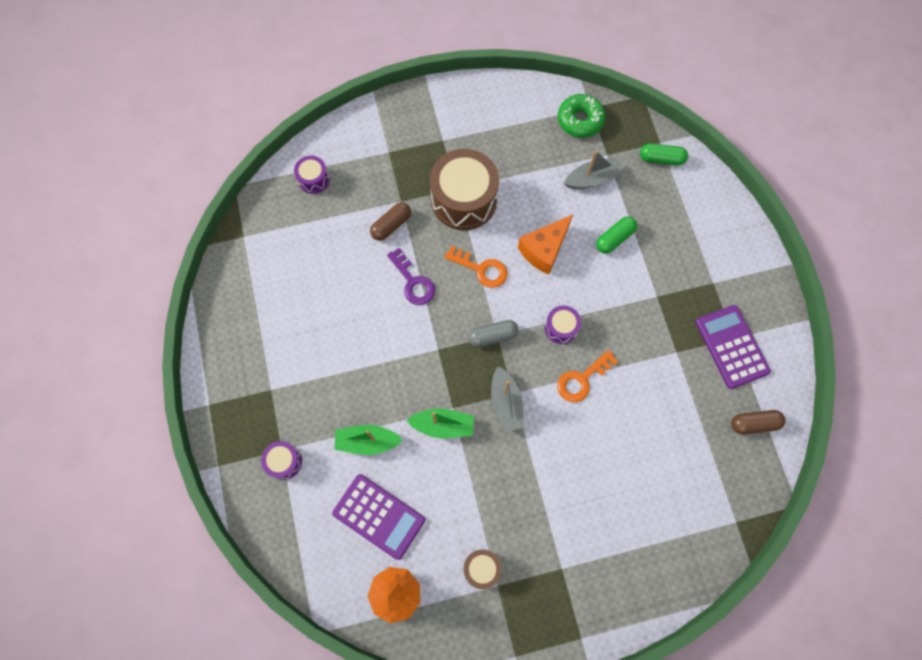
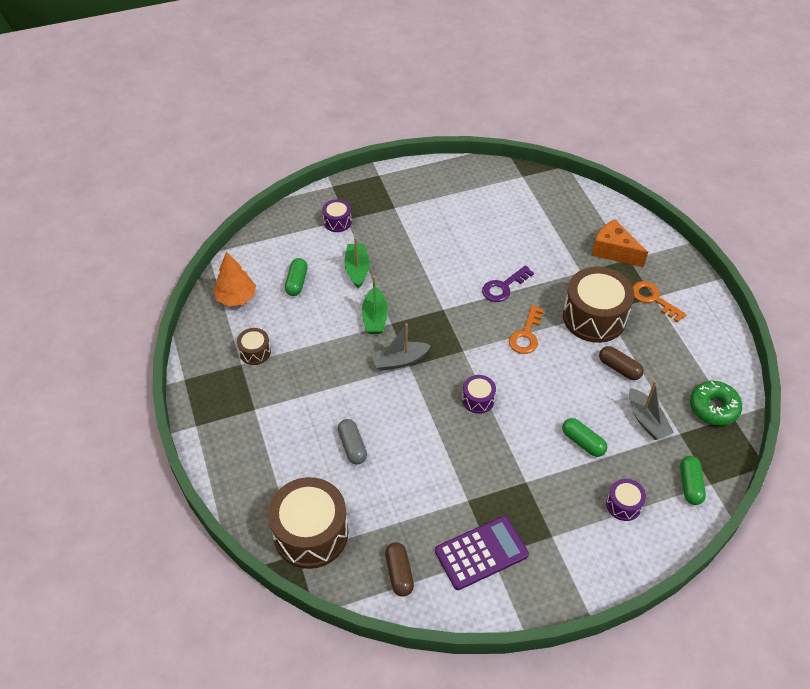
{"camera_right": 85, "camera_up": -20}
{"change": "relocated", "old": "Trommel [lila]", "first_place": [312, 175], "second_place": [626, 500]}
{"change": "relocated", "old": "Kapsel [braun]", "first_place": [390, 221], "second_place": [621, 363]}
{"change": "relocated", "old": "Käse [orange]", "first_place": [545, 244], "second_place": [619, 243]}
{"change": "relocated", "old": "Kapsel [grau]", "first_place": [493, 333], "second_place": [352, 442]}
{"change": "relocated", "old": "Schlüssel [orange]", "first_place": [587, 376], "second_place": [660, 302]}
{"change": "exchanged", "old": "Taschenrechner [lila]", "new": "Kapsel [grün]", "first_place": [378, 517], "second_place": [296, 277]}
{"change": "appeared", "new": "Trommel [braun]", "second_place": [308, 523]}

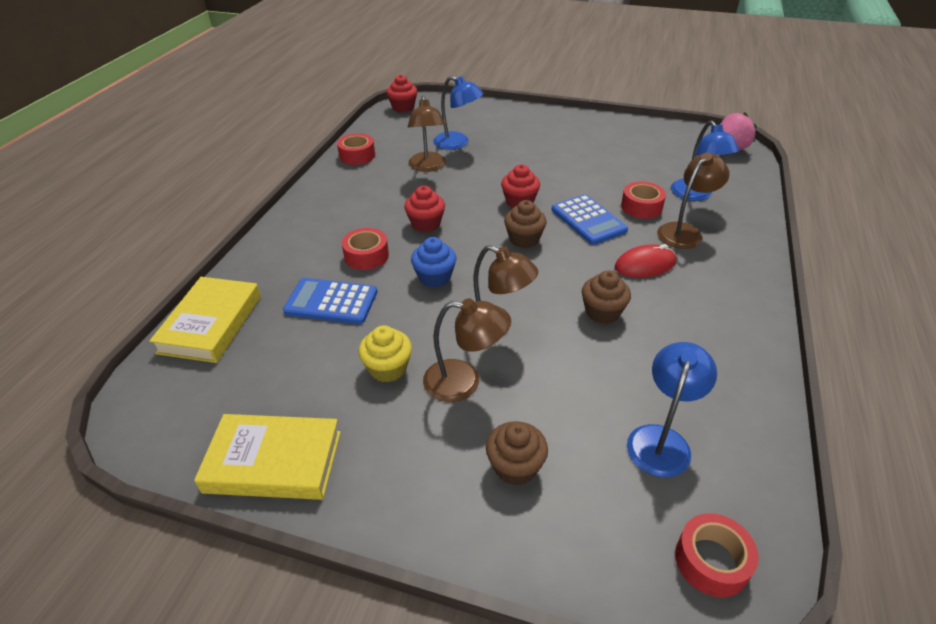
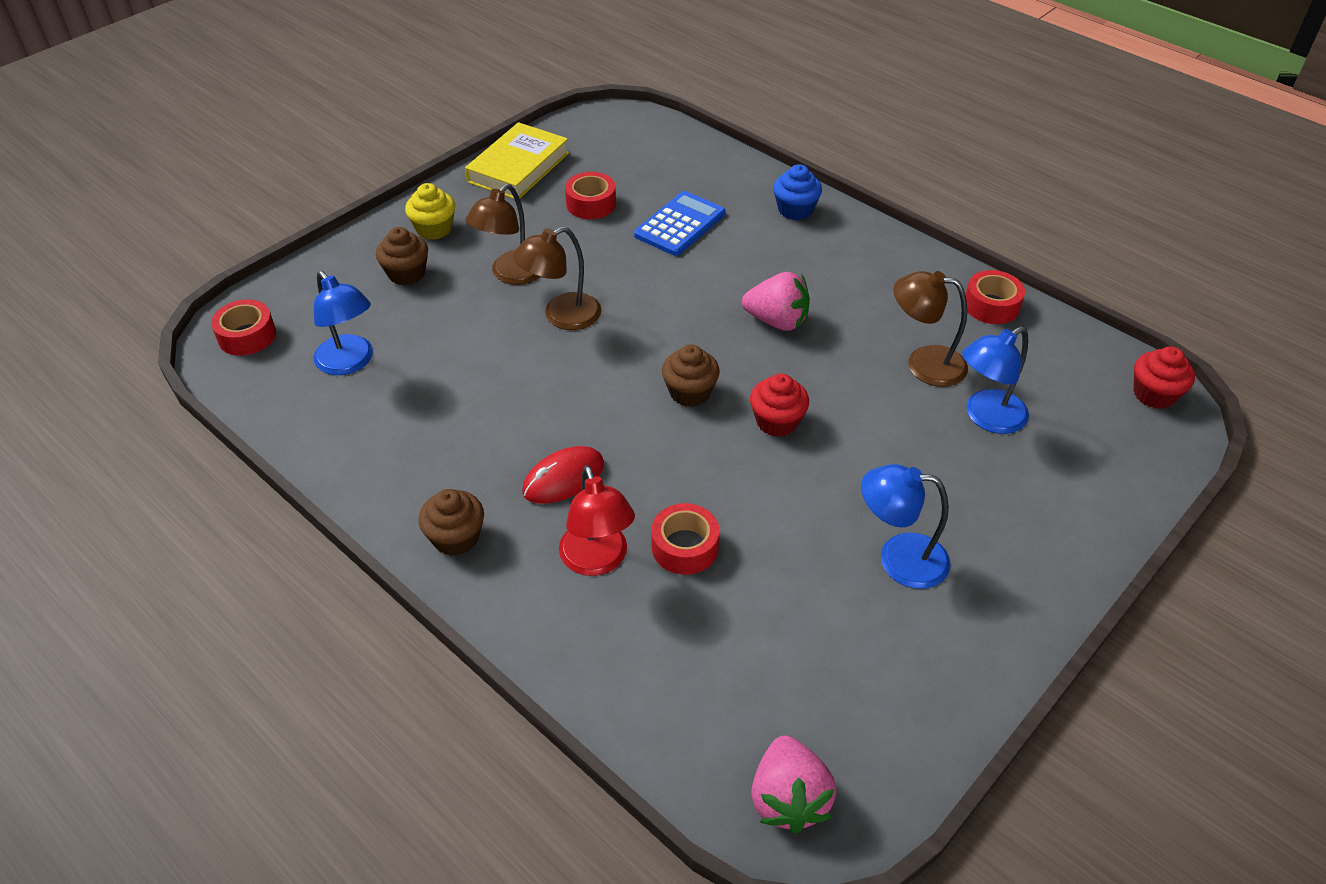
{"camera_right": 115, "camera_up": 5}
{"change": "relocated", "old": "Lampe [blau]", "first_place": [705, 160], "second_place": [906, 526]}
{"change": "colour", "old": "Lampe [braun]", "new": "Lampe [rot]", "first_place": [693, 201], "second_place": [597, 520]}
{"change": "exchanged", "old": "Muffin [rot]", "new": "Erdbeere [rosa]", "first_place": [424, 209], "second_place": [776, 301]}
{"change": "missing", "old": "Taschenrechner [blau]", "first_place": [589, 219]}
{"change": "relocated", "old": "Klebeband [rot]", "first_place": [365, 249], "second_place": [590, 195]}
{"change": "relocated", "old": "Muffin [blau]", "first_place": [433, 262], "second_place": [797, 192]}
{"change": "spun", "old": "Computermaus [rot]", "first_place": [645, 261], "second_place": [563, 475], "degrees": 45}
{"change": "relocated", "old": "Muffin [braun]", "first_place": [606, 297], "second_place": [451, 522]}
{"change": "missing", "old": "Buch [gelb]", "first_place": [205, 320]}
{"change": "relocated", "old": "Muffin [gelb]", "first_place": [385, 353], "second_place": [430, 211]}

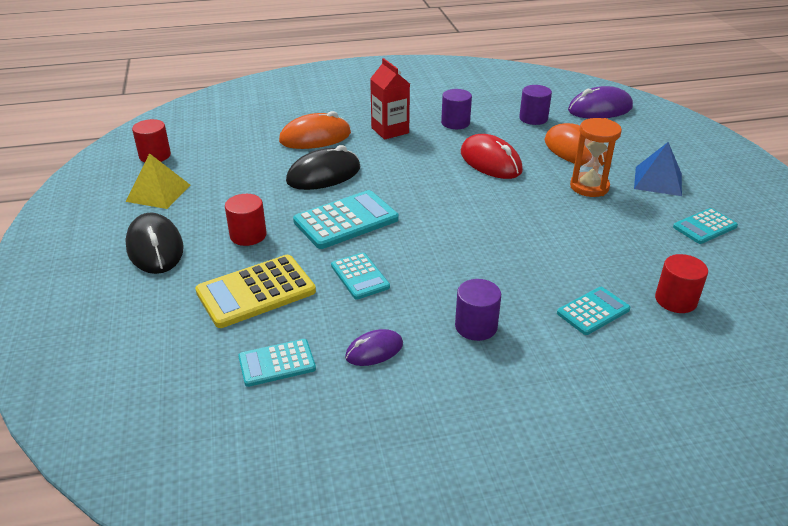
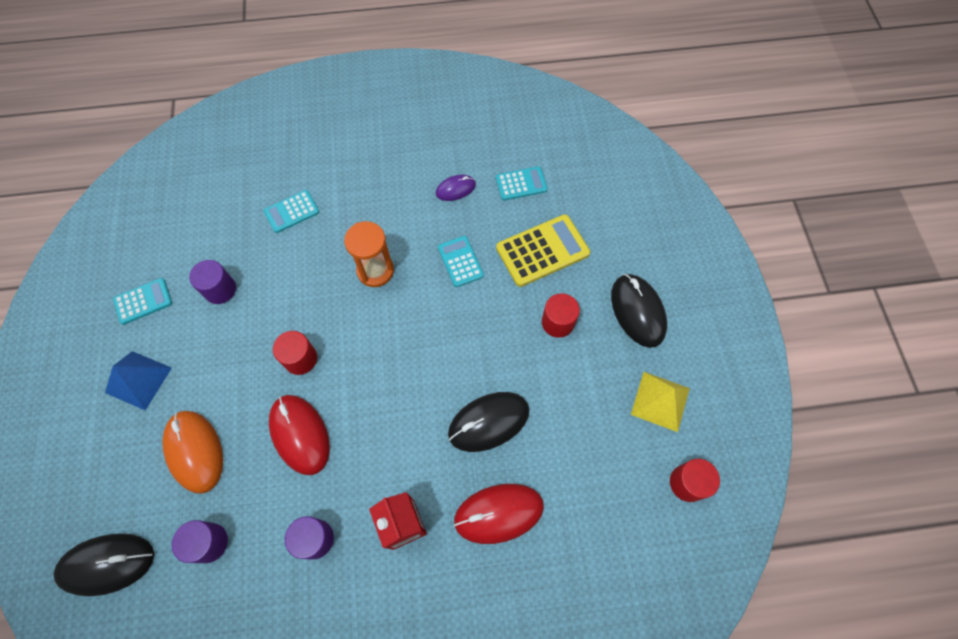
{"camera_right": -175, "camera_up": 30}
{"change": "colour", "old": "Computermaus [lila]", "new": "Computermaus [schwarz]", "first_place": [600, 102], "second_place": [104, 565]}
{"change": "colour", "old": "Computermaus [orange]", "new": "Computermaus [rot]", "first_place": [315, 130], "second_place": [499, 514]}
{"change": "relocated", "old": "Sanduhr [orange]", "first_place": [596, 157], "second_place": [369, 254]}
{"change": "missing", "old": "Taschenrechner [türkis]", "first_place": [346, 219]}
{"change": "relocated", "old": "Vollzylinder [rot]", "first_place": [681, 283], "second_place": [295, 353]}
{"change": "relocated", "old": "Vollzylinder [lila]", "first_place": [478, 310], "second_place": [212, 282]}

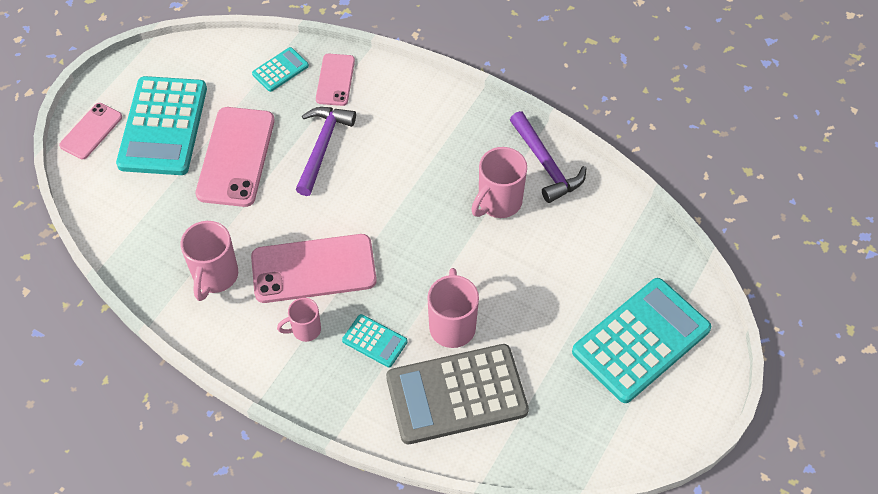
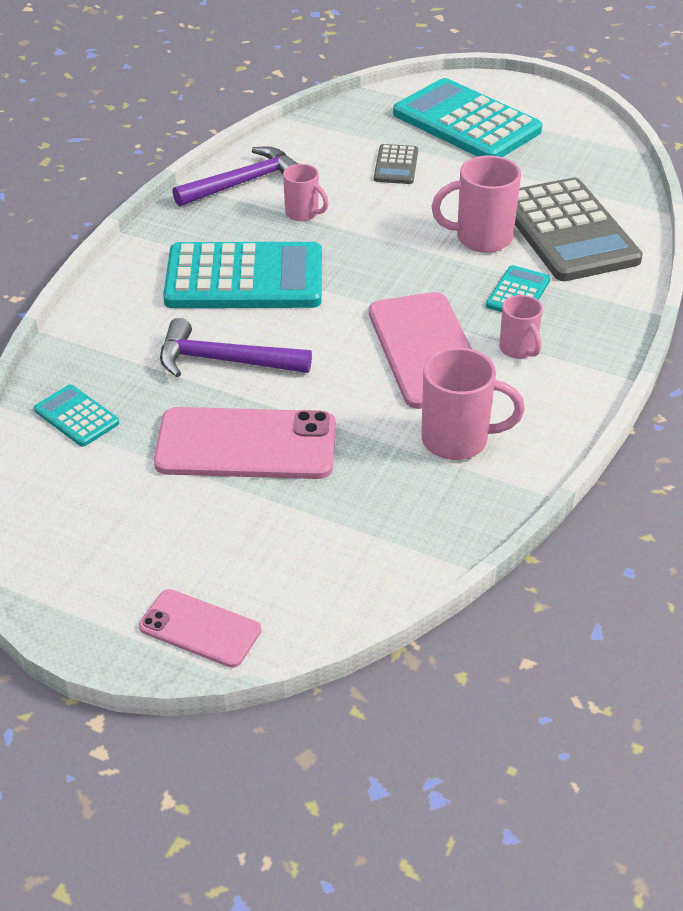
{"camera_right": -95, "camera_up": -15}
{"change": "missing", "old": "Handy [rosa]", "first_place": [335, 80]}
{"change": "relocated", "old": "Taschenrechner [türkis]", "first_place": [161, 125], "second_place": [242, 275]}
{"change": "size", "old": "Tasse [rosa]", "first_place": [499, 182], "second_place": [306, 192], "factor": 0.61}
{"change": "appeared", "new": "Taschenrechner [grau]", "second_place": [396, 164]}

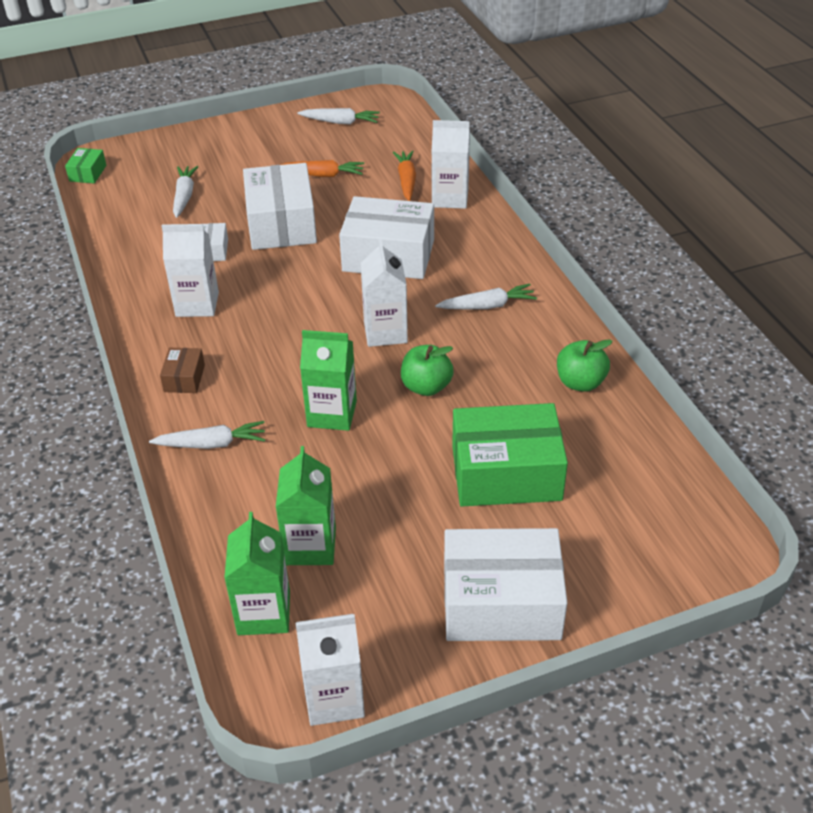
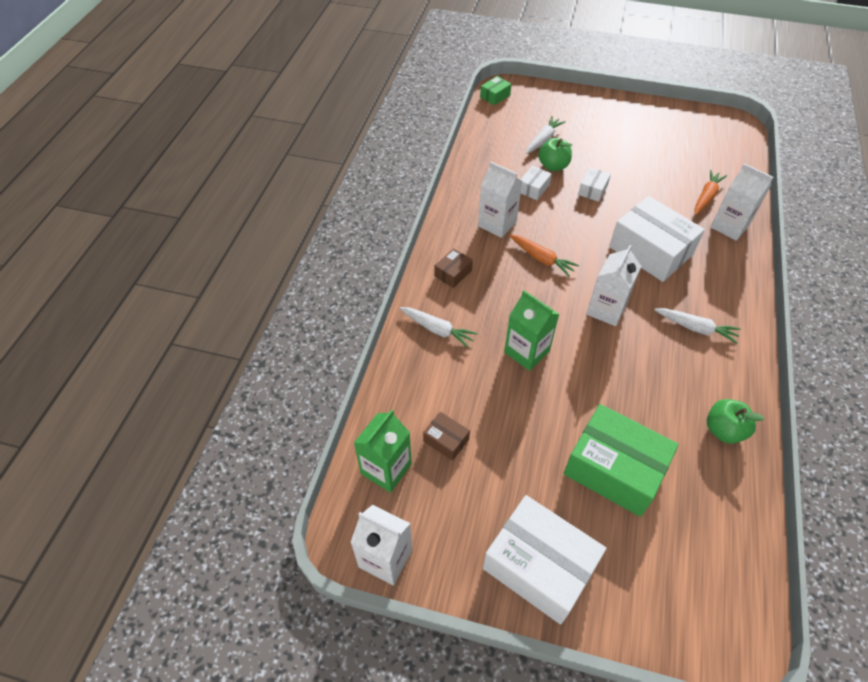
{"camera_right": 35, "camera_up": 10}
{"change": "missing", "old": "Karotte [weiß]", "first_place": [338, 116]}
{"change": "relocated", "old": "Karotte [orange]", "first_place": [322, 168], "second_place": [544, 256]}
{"change": "size", "old": "Schachtel [weiß]", "first_place": [280, 206], "second_place": [594, 184], "factor": 0.45}
{"change": "relocated", "old": "Apfel [grün]", "first_place": [427, 370], "second_place": [555, 154]}
{"change": "exchanged", "old": "Getränkekarton [grün]", "new": "Schachtel [braun]", "first_place": [306, 505], "second_place": [446, 436]}

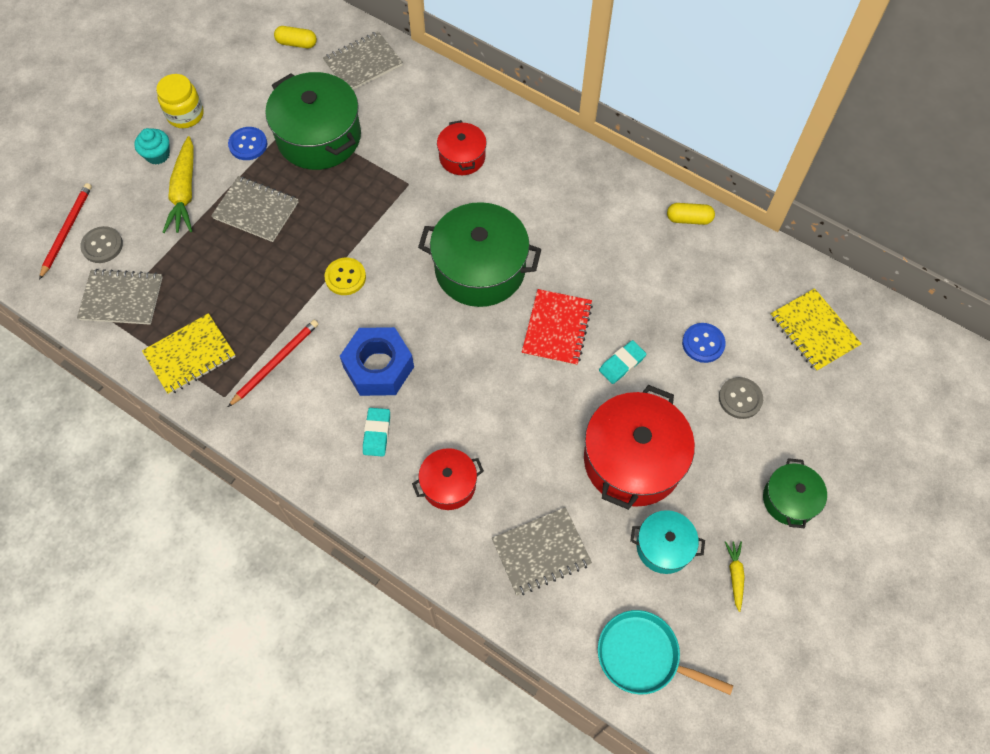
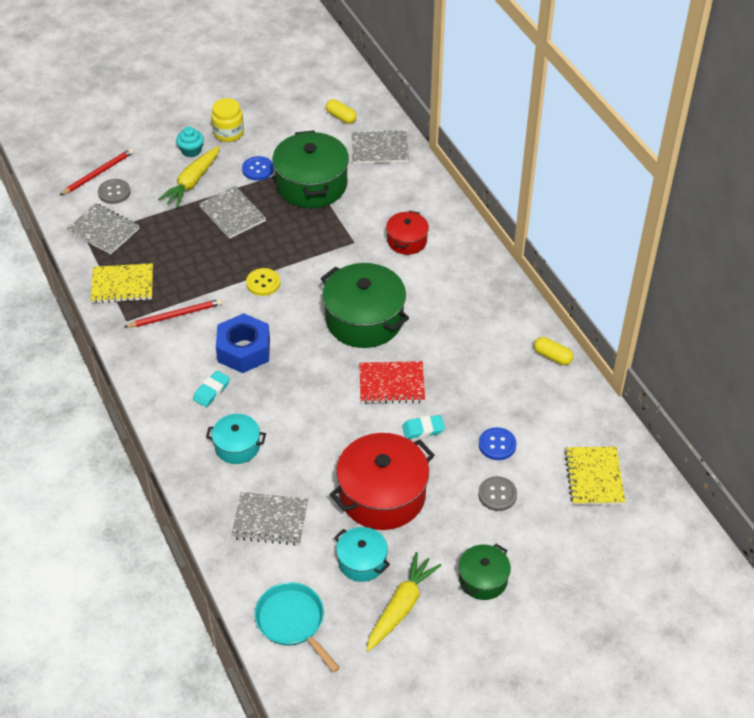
{"camera_right": 30, "camera_up": -15}
{"change": "spun", "old": "Notizbuch [rot]", "first_place": [557, 327], "second_place": [392, 382], "degrees": 45}
{"change": "colour", "old": "Kochtopf [rot]", "new": "Kochtopf [türkis]", "first_place": [448, 479], "second_place": [236, 439]}
{"change": "size", "old": "Karotte [gelb]", "first_place": [735, 576], "second_place": [404, 601], "factor": 1.96}

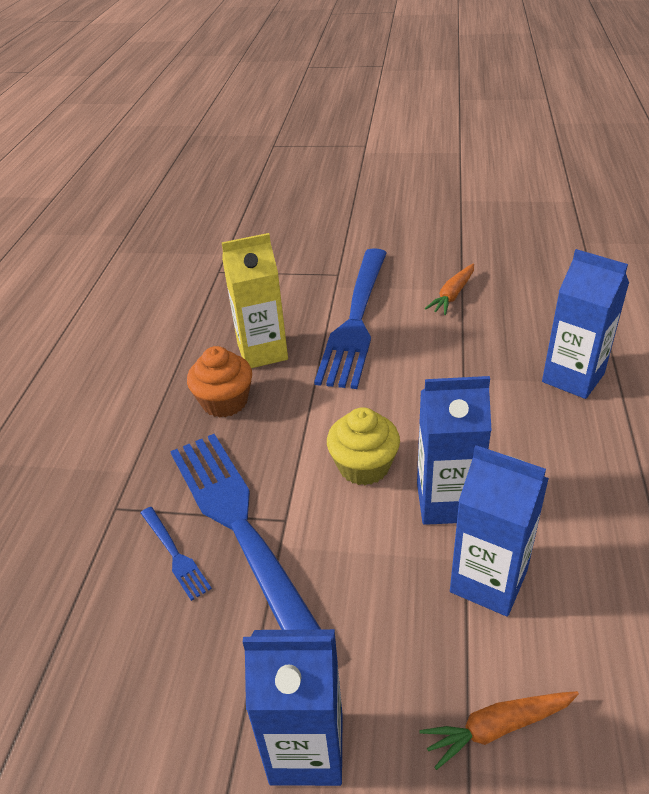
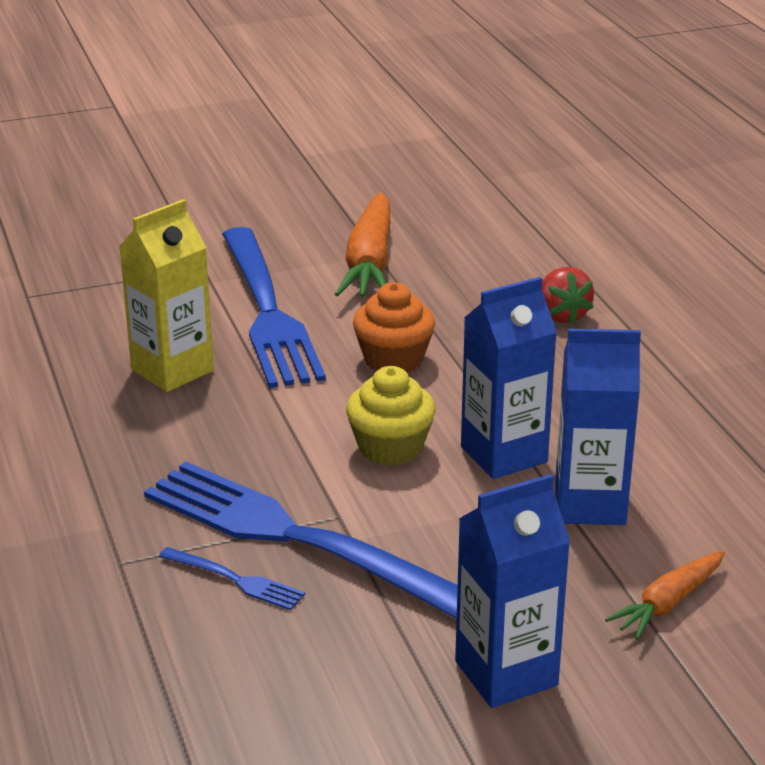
{"camera_right": -30, "camera_up": -10}
{"change": "exchanged", "old": "Getränkekarton [blau]", "new": "Erdbeere [rot]", "first_place": [585, 324], "second_place": [568, 295]}
{"change": "size", "old": "Karotte [orange]", "first_place": [449, 289], "second_place": [362, 244], "factor": 1.76}
{"change": "relocated", "old": "Muffin [orange]", "first_place": [219, 382], "second_place": [394, 327]}

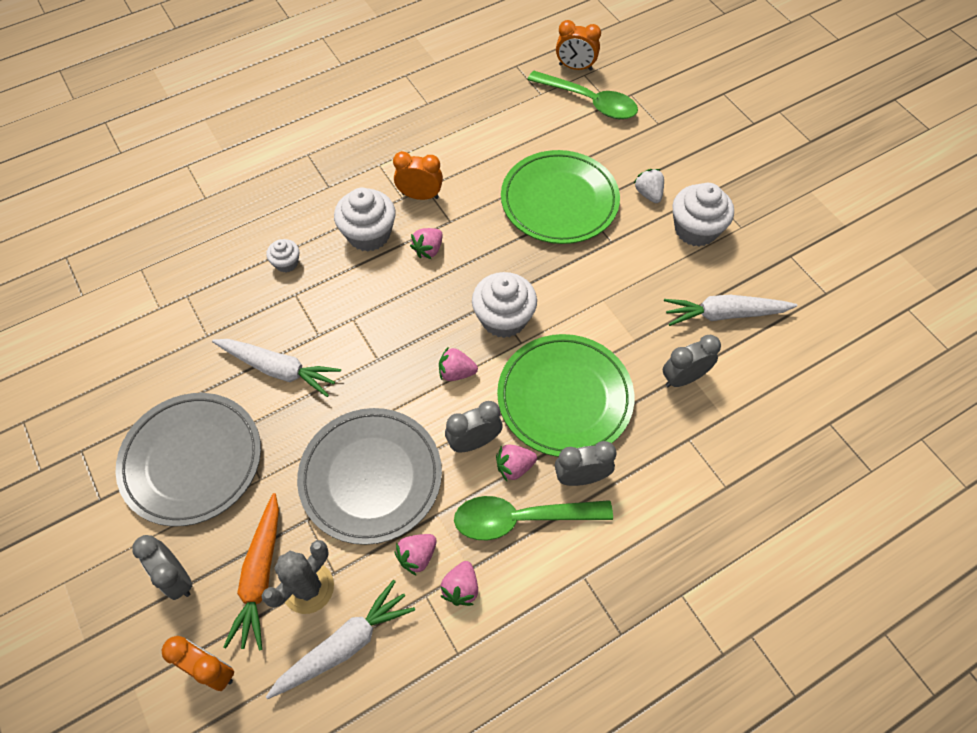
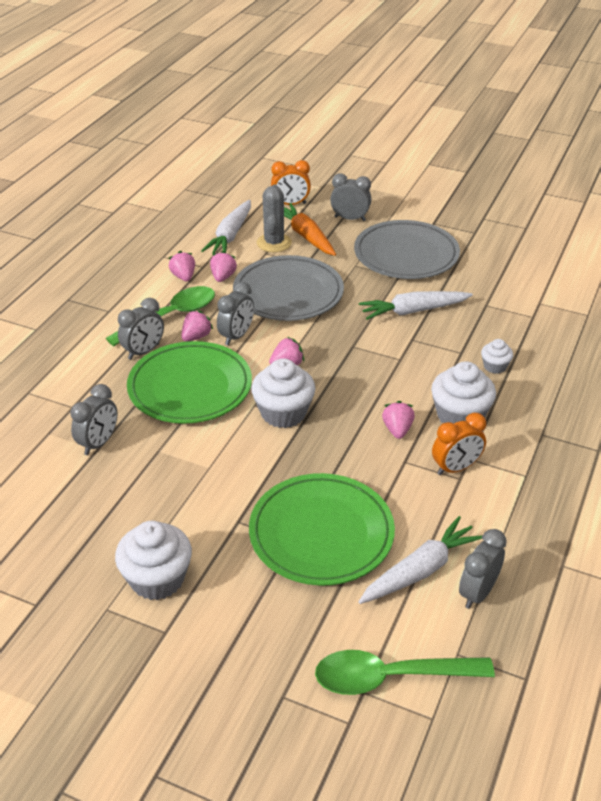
{"camera_right": 145, "camera_up": -20}
{"change": "missing", "old": "Wecker [orange]", "first_place": [578, 45]}
{"change": "missing", "old": "Erdbeere [weiß]", "first_place": [648, 186]}
{"change": "relocated", "old": "Karotte [weiß]", "first_place": [730, 310], "second_place": [420, 560]}
{"change": "appeared", "new": "Wecker [grau]", "second_place": [483, 569]}

